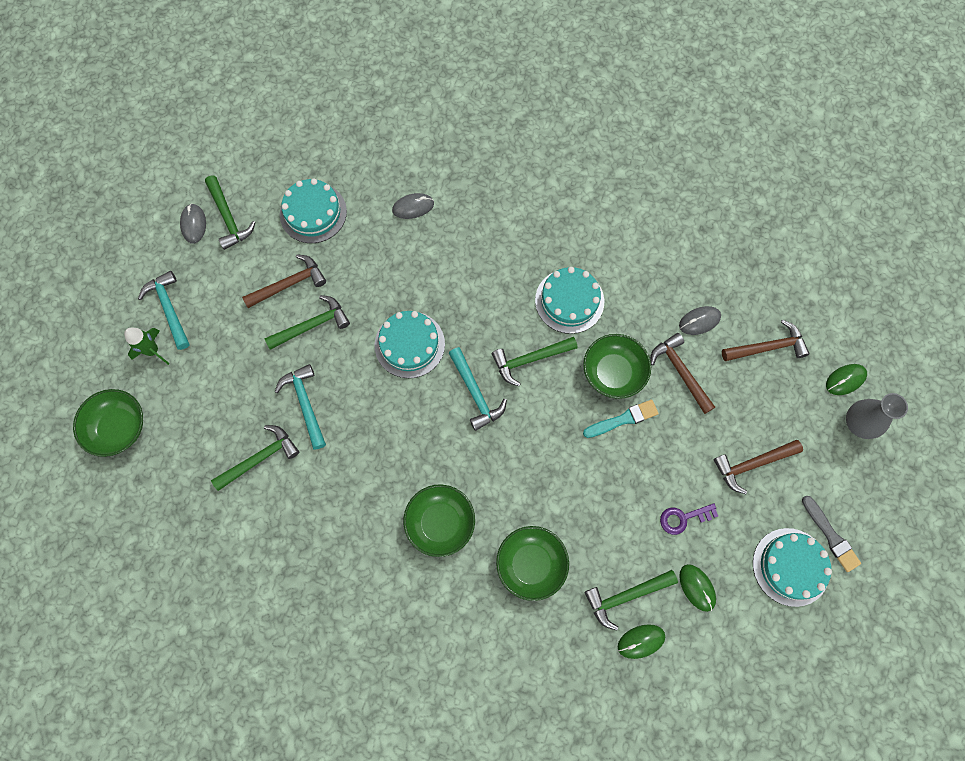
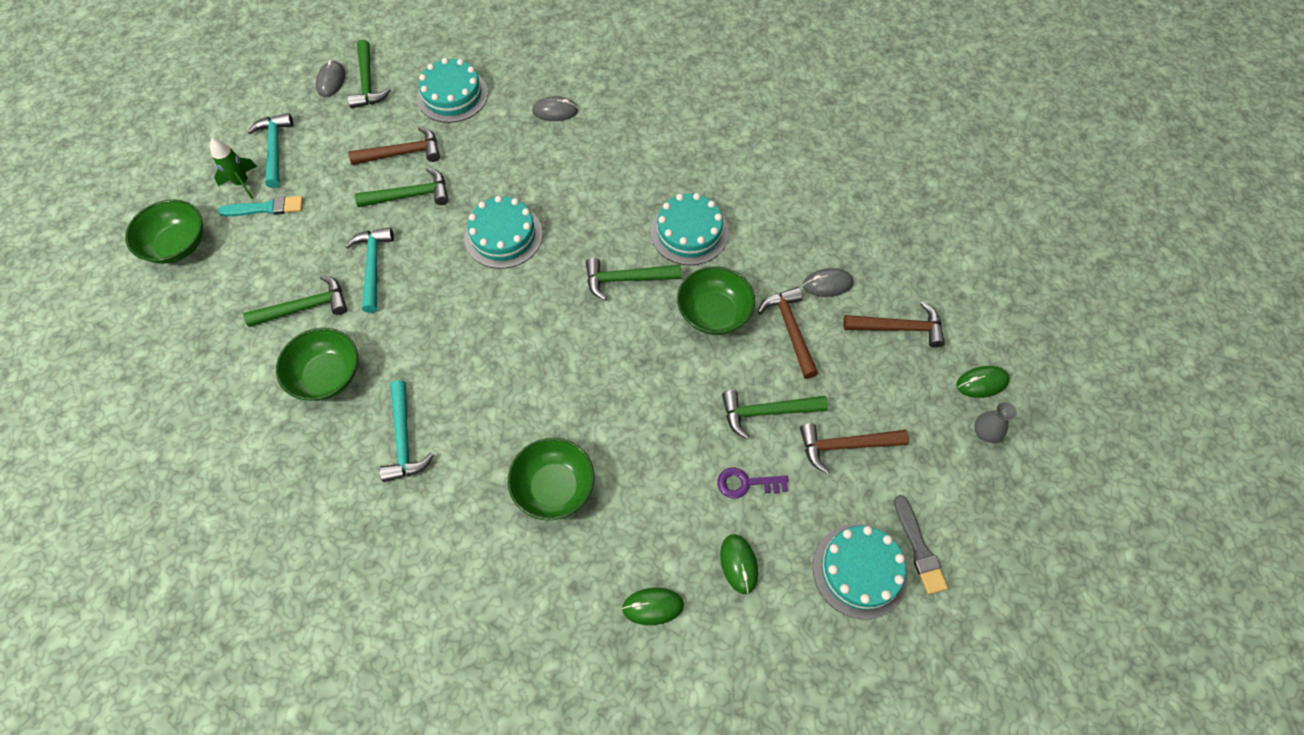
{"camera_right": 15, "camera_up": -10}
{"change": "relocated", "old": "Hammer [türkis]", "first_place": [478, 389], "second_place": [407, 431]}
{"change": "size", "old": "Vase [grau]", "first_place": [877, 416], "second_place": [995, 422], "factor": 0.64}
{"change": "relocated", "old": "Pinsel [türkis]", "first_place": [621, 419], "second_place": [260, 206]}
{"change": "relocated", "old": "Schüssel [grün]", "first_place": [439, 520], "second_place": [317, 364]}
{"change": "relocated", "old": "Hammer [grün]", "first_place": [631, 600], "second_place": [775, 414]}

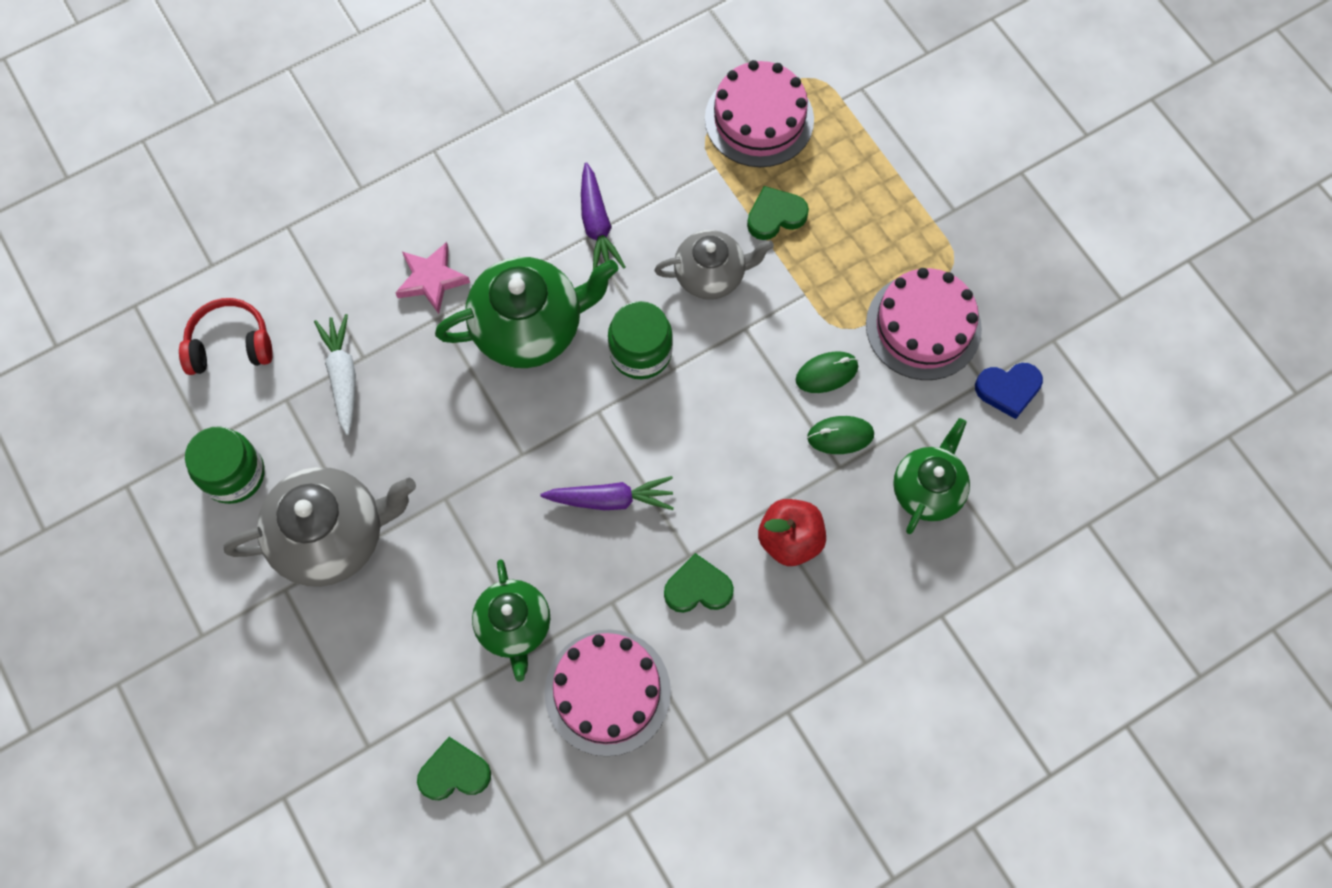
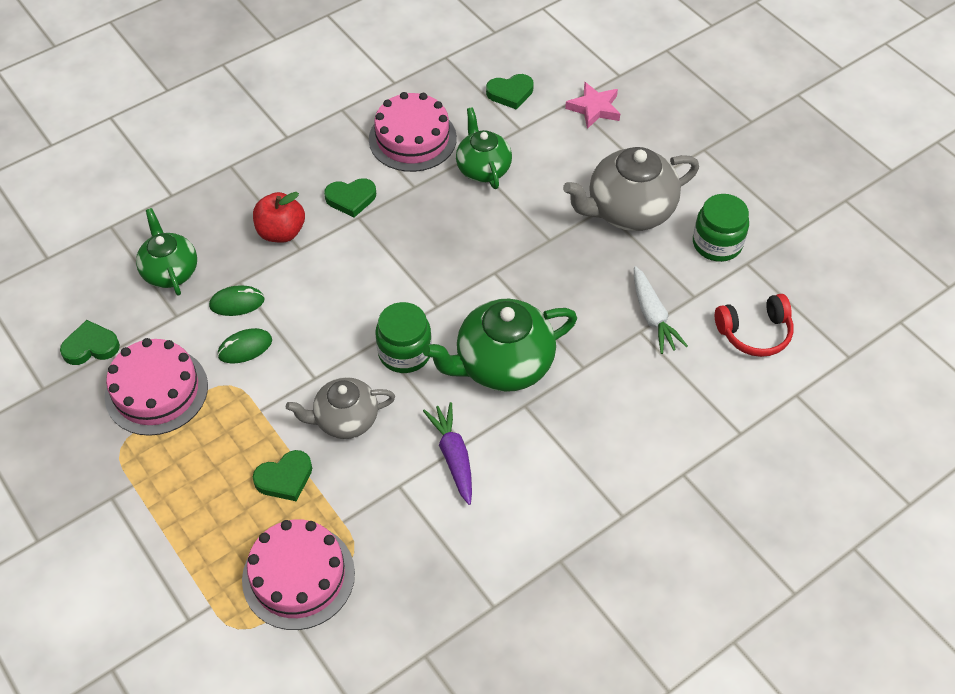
{"camera_right": 175, "camera_up": -15}
{"change": "relocated", "old": "Stern [rosa]", "first_place": [432, 278], "second_place": [592, 105]}
{"change": "colour", "old": "Herz [blau]", "new": "Herz [grün]", "first_place": [1009, 391], "second_place": [90, 342]}
{"change": "spun", "old": "Teekanne [grün]", "first_place": [931, 476], "second_place": [166, 252], "degrees": 135}
{"change": "missing", "old": "Karotte [lila]", "first_place": [607, 493]}

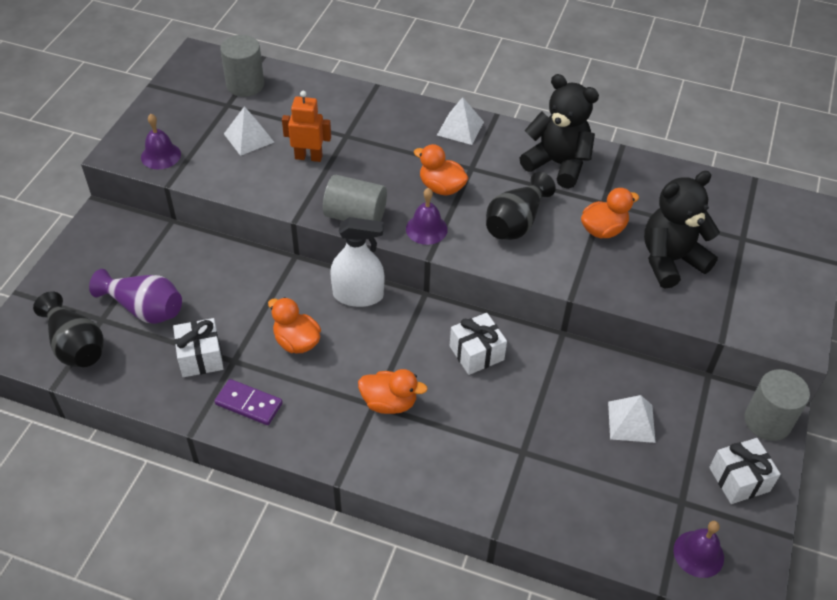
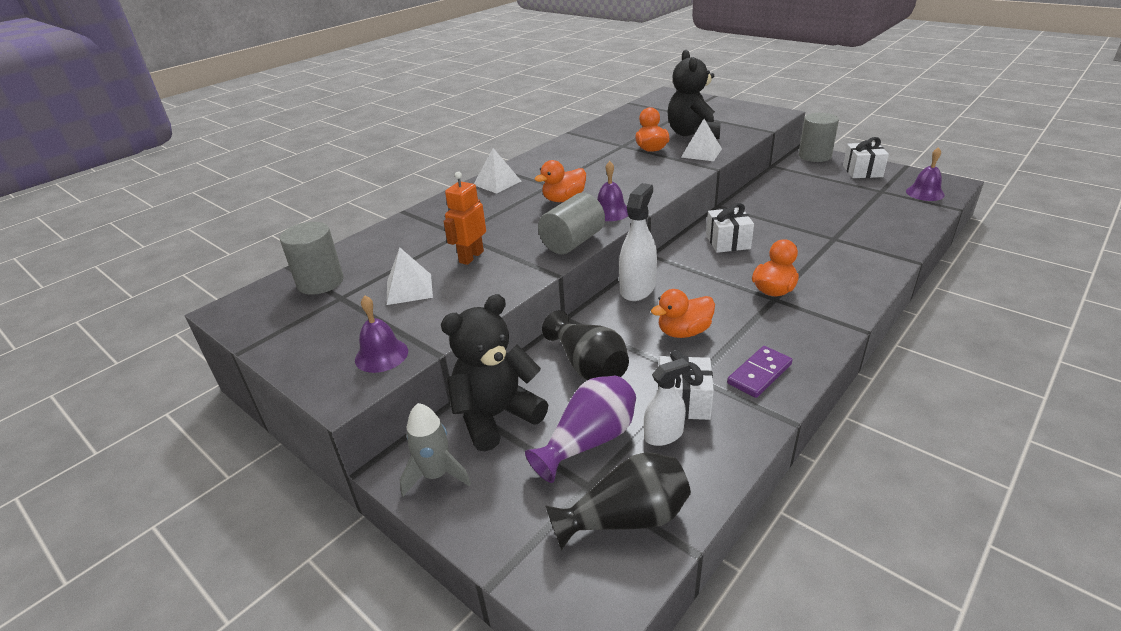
{"camera_right": -65, "camera_up": -15}
{"change": "relocated", "old": "Teddybär [schwarz]", "first_place": [559, 131], "second_place": [494, 372]}
{"change": "relocated", "old": "Vase [schwarz]", "first_place": [521, 206], "second_place": [585, 345]}
{"change": "relocated", "old": "Pyramide [weiß]", "first_place": [632, 419], "second_place": [701, 140]}
{"change": "appeared", "new": "Sprühflasche [weiß]", "second_place": [666, 402]}
{"change": "appeared", "new": "Rakete [grau]", "second_place": [435, 449]}

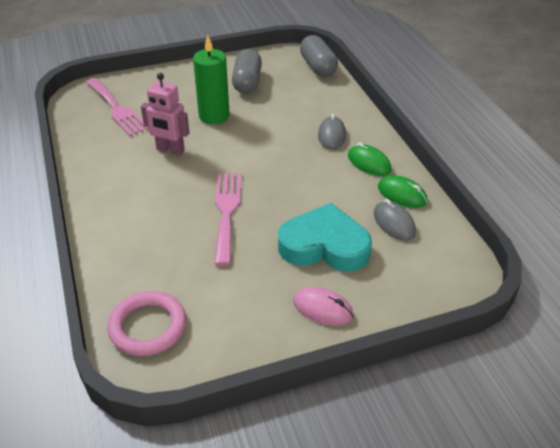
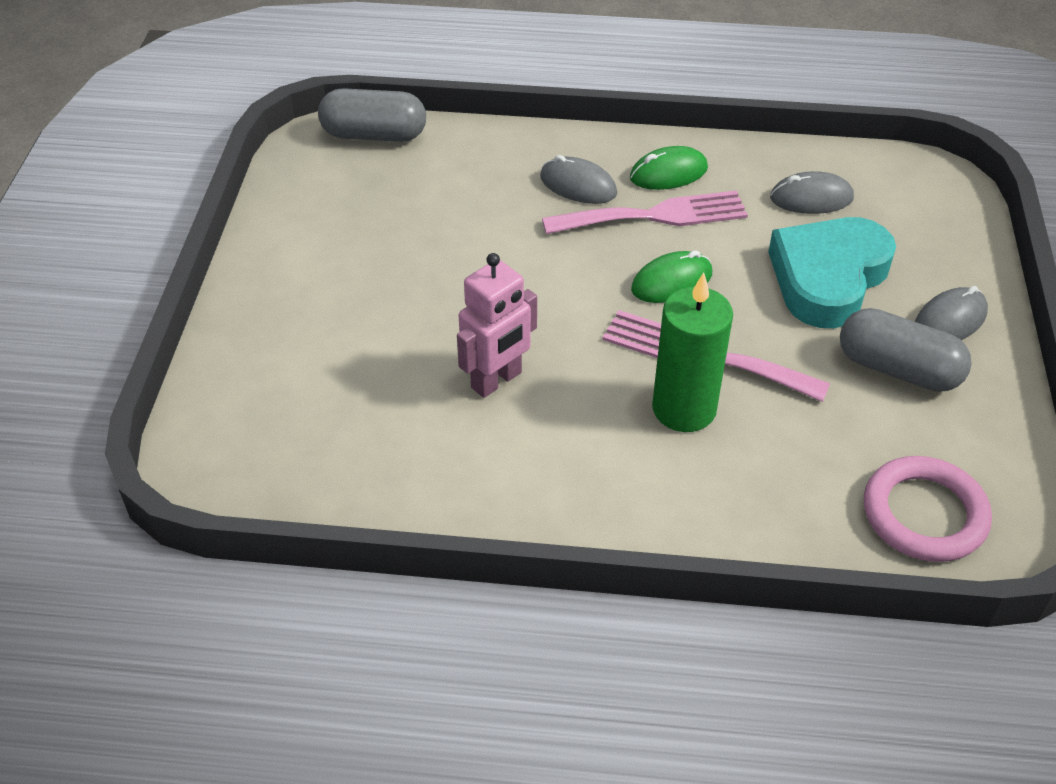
{"camera_right": -65, "camera_up": 5}
{"change": "relocated", "old": "Kerze [grün]", "first_place": [211, 79], "second_place": [692, 352]}
{"change": "relocated", "old": "Kapsel [grau]", "first_place": [247, 71], "second_place": [906, 350]}
{"change": "relocated", "old": "Gabel [rosa]", "first_place": [117, 107], "second_place": [645, 212]}
{"change": "relocated", "old": "Computermaus [grün]", "first_place": [403, 191], "second_place": [671, 276]}
{"change": "colour", "old": "Computermaus [rosa]", "new": "Computermaus [grau]", "first_place": [323, 306], "second_place": [951, 313]}

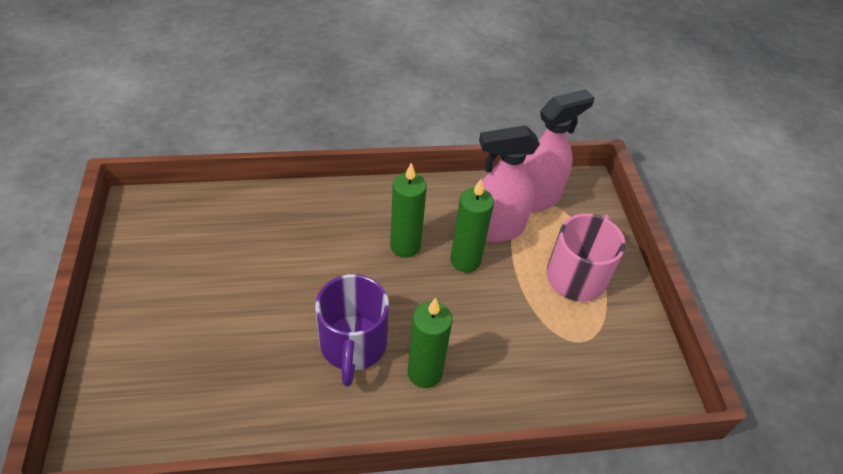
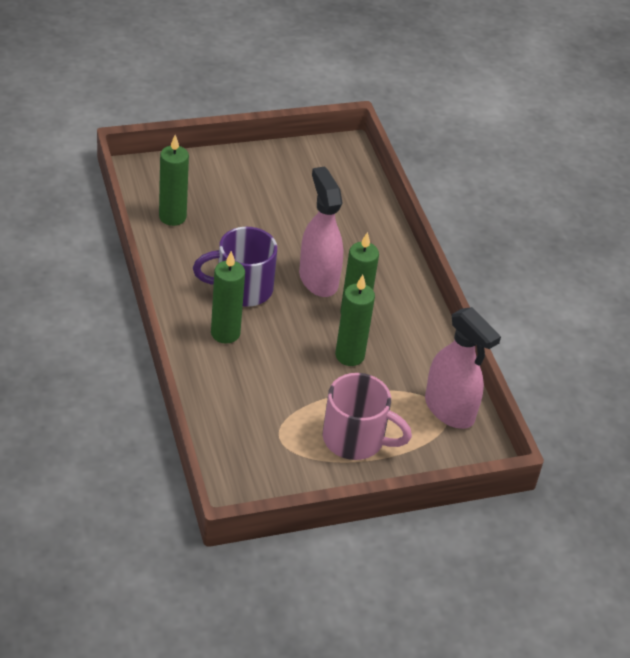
{"camera_right": 80, "camera_up": -5}
{"change": "relocated", "old": "Sprühflasche [rosa]", "first_place": [509, 183], "second_place": [321, 231]}
{"change": "appeared", "new": "Kerze [grün]", "second_place": [174, 180]}

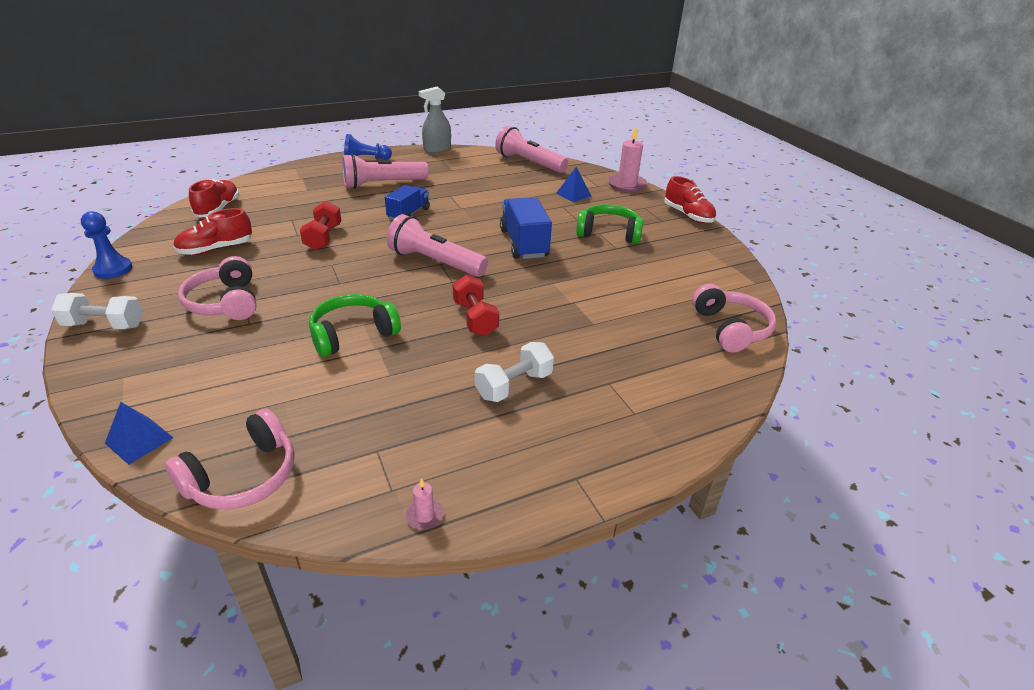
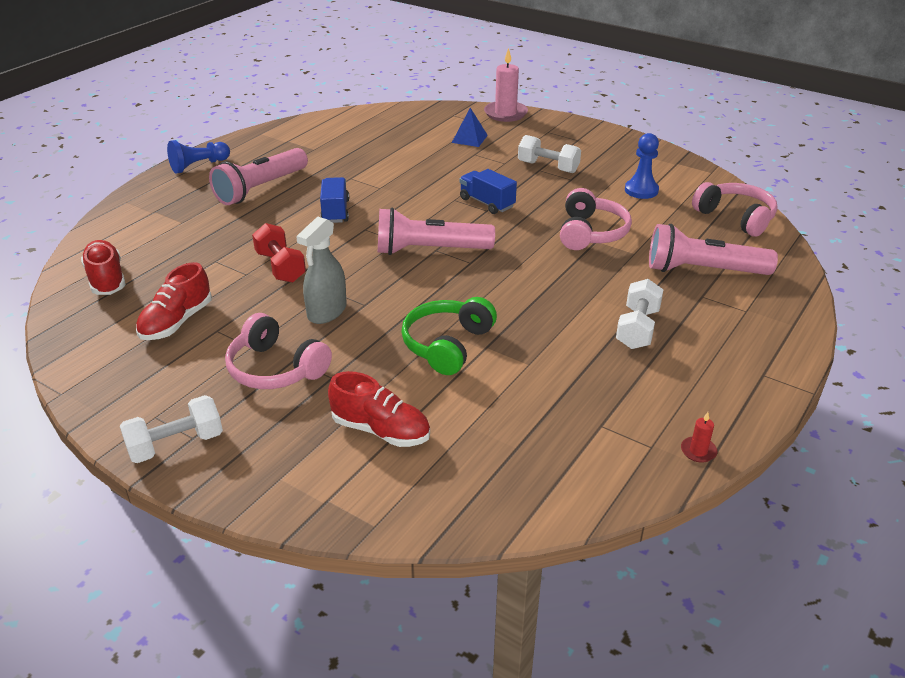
{"camera_right": -30, "camera_up": 0}
{"change": "relocated", "old": "Sprühflasche [grau]", "first_place": [435, 120], "second_place": [321, 270]}
{"change": "relocated", "old": "Taschenlampe [rosa]", "first_place": [531, 149], "second_place": [713, 249]}
{"change": "relocated", "old": "Schuh [rot]", "first_place": [690, 199], "second_place": [379, 409]}
{"change": "size", "old": "Lastwagen [blau]", "first_place": [526, 228], "second_place": [488, 191], "factor": 0.66}
{"change": "exchanged", "old": "Kopfhörer [grün]", "new": "Hantel [weiß]", "first_place": [609, 224], "second_place": [549, 154]}
{"change": "relocated", "old": "Bauer [blau]", "first_place": [106, 245], "second_place": [642, 166]}
{"change": "missing", "old": "Hantel [rot]", "first_place": [476, 305]}
{"change": "missing", "old": "Pyramide [blau]", "first_place": [139, 433]}
{"change": "relocated", "old": "Kopfhörer [rosa]", "first_place": [230, 459], "second_place": [596, 219]}
{"change": "colour", "old": "Kerze [rosa]", "new": "Kerze [rot]", "first_place": [424, 504], "second_place": [699, 437]}

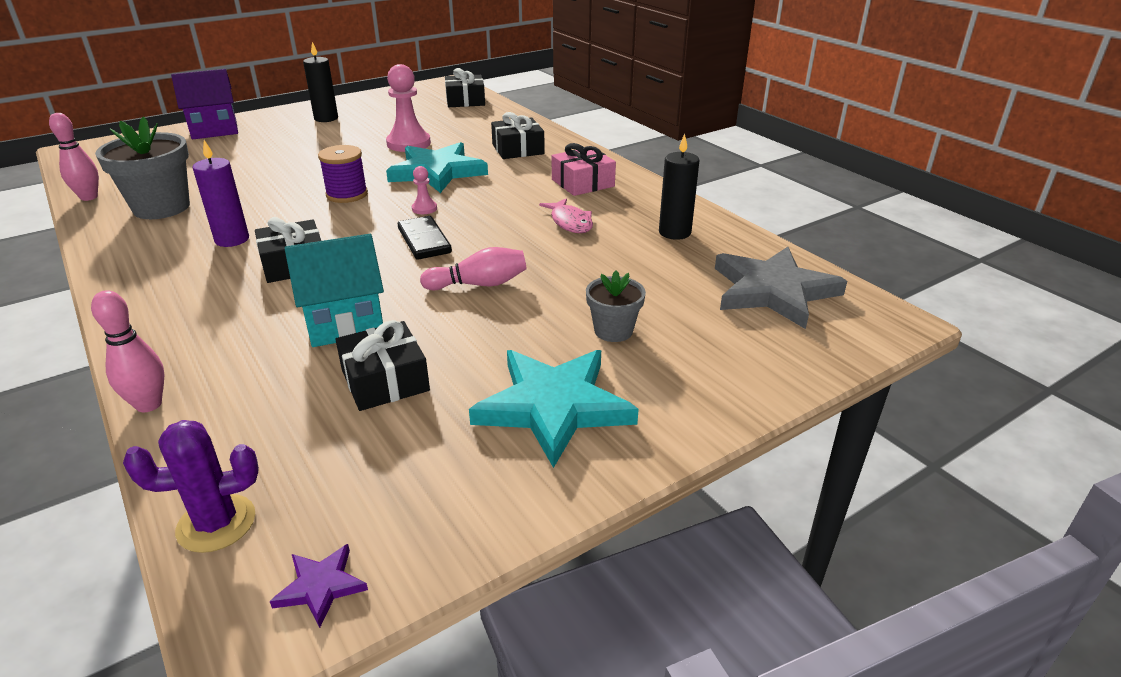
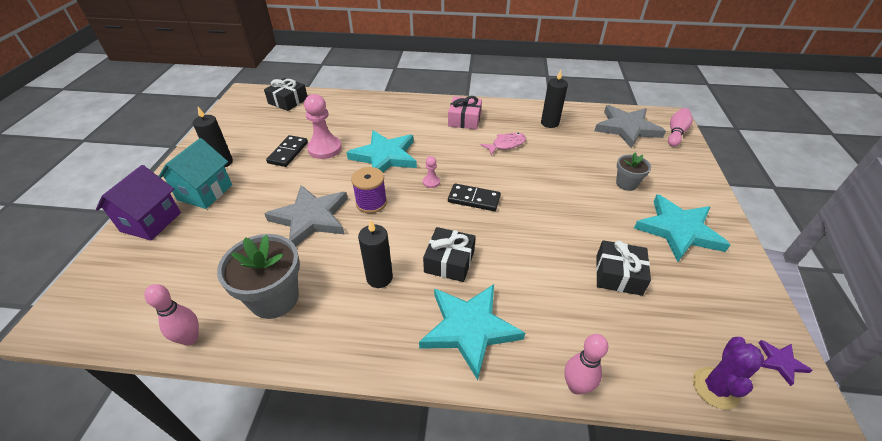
{"camera_right": -50, "camera_up": 10}
{"change": "missing", "old": "Geschenk [schwarz]", "first_place": [518, 135]}
{"change": "colour", "old": "Kerze [lila]", "new": "Kerze [schwarz]", "first_place": [220, 193], "second_place": [375, 254]}
{"change": "spun", "old": "Fisch [rosa]", "first_place": [566, 215], "second_place": [503, 144], "degrees": -45}
{"change": "relocated", "old": "Haus [türkis]", "first_place": [334, 290], "second_place": [195, 173]}
{"change": "relocated", "old": "Bowlingkegel [rosa]", "first_place": [473, 269], "second_place": [680, 127]}
{"change": "appeared", "new": "Dominostein [schwarz]", "second_place": [287, 151]}
{"change": "appeared", "new": "Stern [grau]", "second_place": [306, 216]}
{"change": "appeared", "new": "Stern [türkis]", "second_place": [472, 332]}

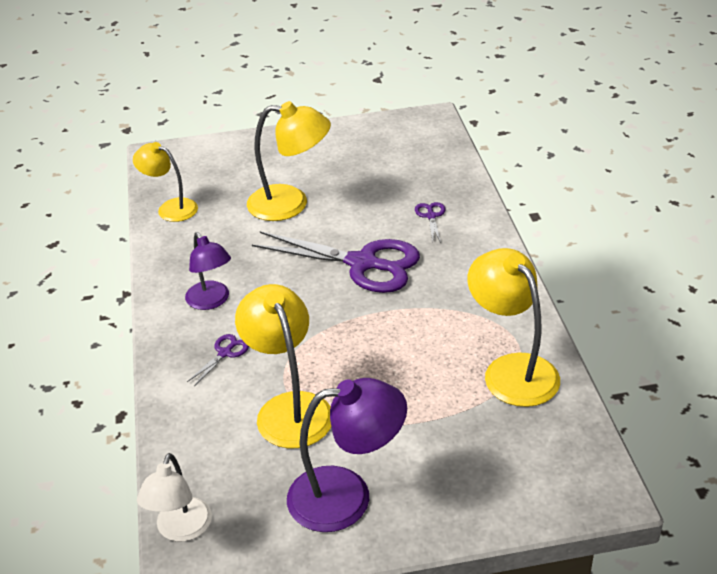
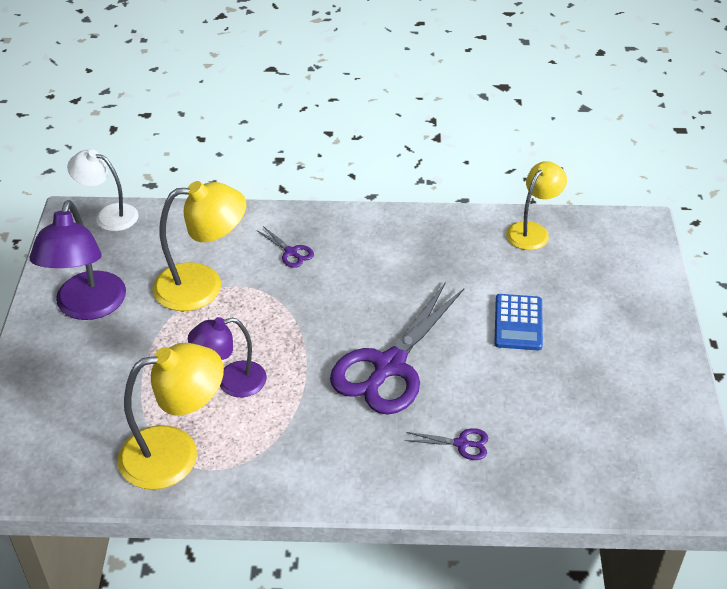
{"camera_right": 100, "camera_up": 5}
{"change": "exchanged", "old": "Lampe [gelb]", "new": "Taschenrechner [blau]", "first_place": [289, 161], "second_place": [518, 322]}
{"change": "relocated", "old": "Lampe [lila]", "first_place": [208, 271], "second_place": [227, 357]}

